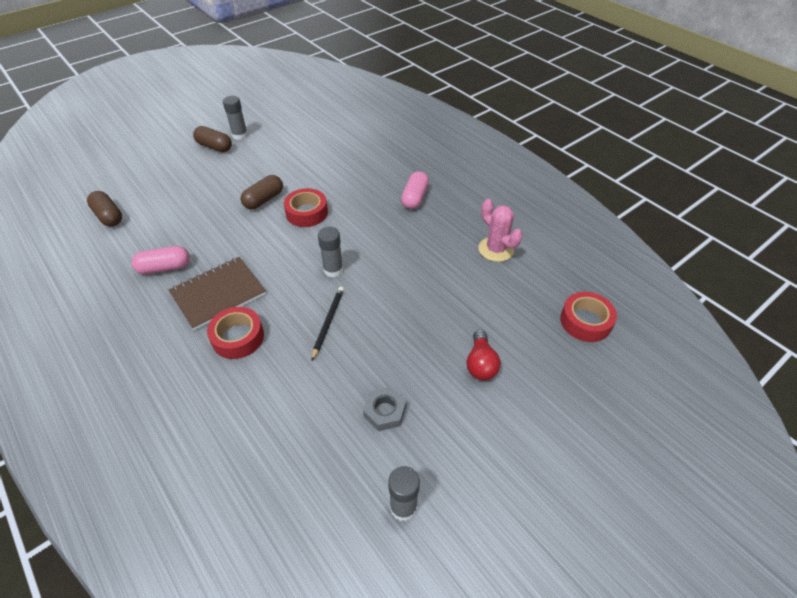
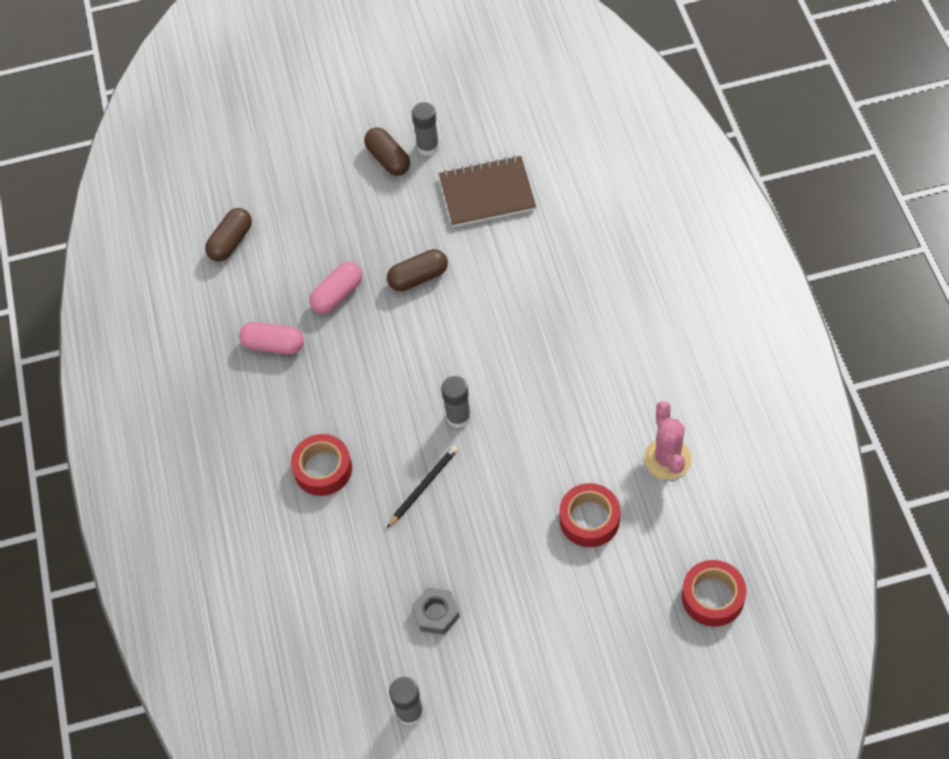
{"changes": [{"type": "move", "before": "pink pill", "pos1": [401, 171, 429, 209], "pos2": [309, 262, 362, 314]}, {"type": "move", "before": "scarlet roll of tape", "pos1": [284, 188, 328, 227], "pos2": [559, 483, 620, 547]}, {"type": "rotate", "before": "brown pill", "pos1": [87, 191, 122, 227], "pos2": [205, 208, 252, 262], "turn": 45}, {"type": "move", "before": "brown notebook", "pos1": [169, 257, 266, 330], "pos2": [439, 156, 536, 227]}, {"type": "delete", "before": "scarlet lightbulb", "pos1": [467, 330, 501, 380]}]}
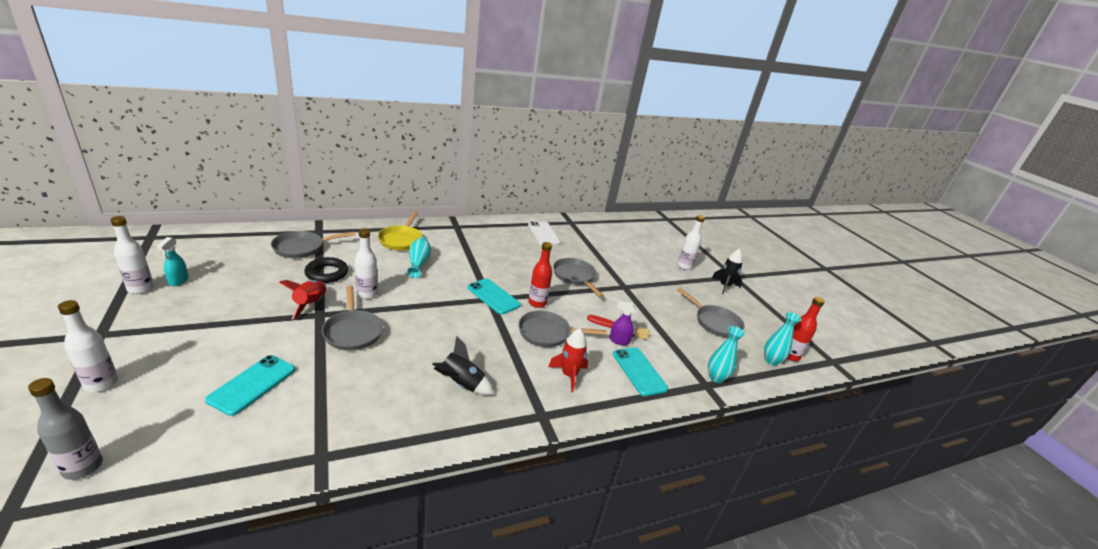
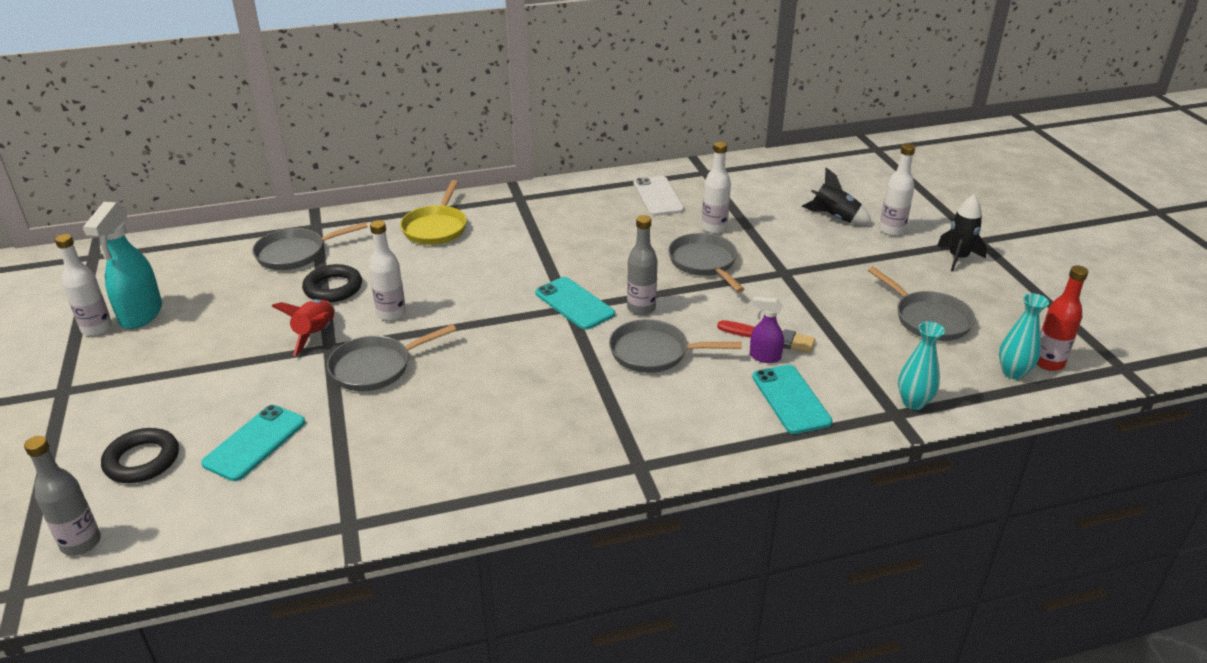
{"changes": [{"type": "resize", "before": "teal spray cleaner", "pos1": [156, 237, 188, 286], "pos2": [83, 202, 162, 329], "scale": 1.86}, {"type": "delete", "before": "teal tall vase", "pos1": [407, 237, 431, 278]}, {"type": "recolor", "before": "scarlet flask", "after": "gray flask", "pos1": [528, 242, 552, 308], "pos2": [627, 215, 658, 316]}, {"type": "rotate", "before": "gray pan", "pos1": [322, 286, 383, 351], "pos2": [327, 324, 456, 391], "turn": 75}, {"type": "move", "before": "white flask", "pos1": [58, 300, 118, 392], "pos2": [702, 142, 731, 234]}, {"type": "delete", "before": "scarlet rocket", "pos1": [548, 328, 588, 392]}, {"type": "move", "before": "ebony rocket", "pos1": [432, 336, 494, 395], "pos2": [802, 167, 872, 225]}, {"type": "insert", "after": "ebony torus", "pos2": [101, 428, 179, 483]}]}
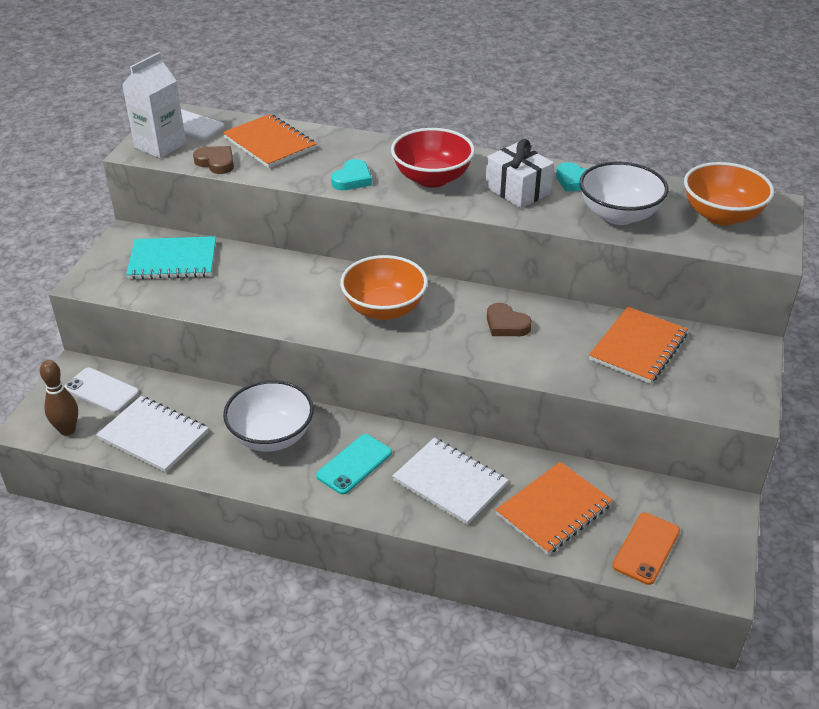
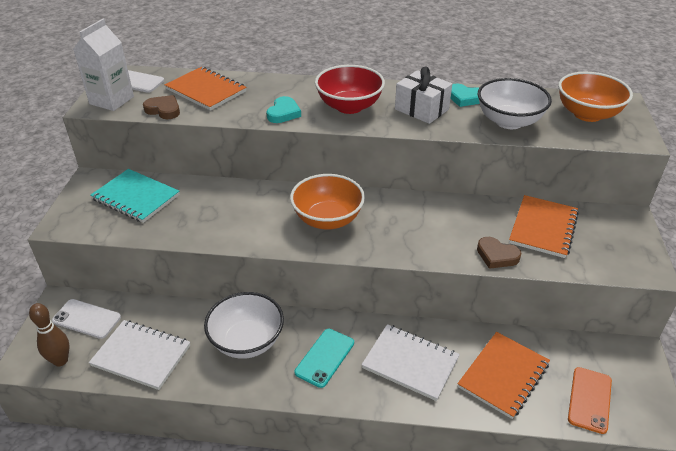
{"changes": [{"type": "rotate", "before": "teal notebook", "pos1": [126, 236, 216, 279], "pos2": [90, 169, 180, 223], "turn": 45}, {"type": "move", "before": "brown heart shape", "pos1": [487, 303, 532, 336], "pos2": [477, 237, 522, 269]}]}
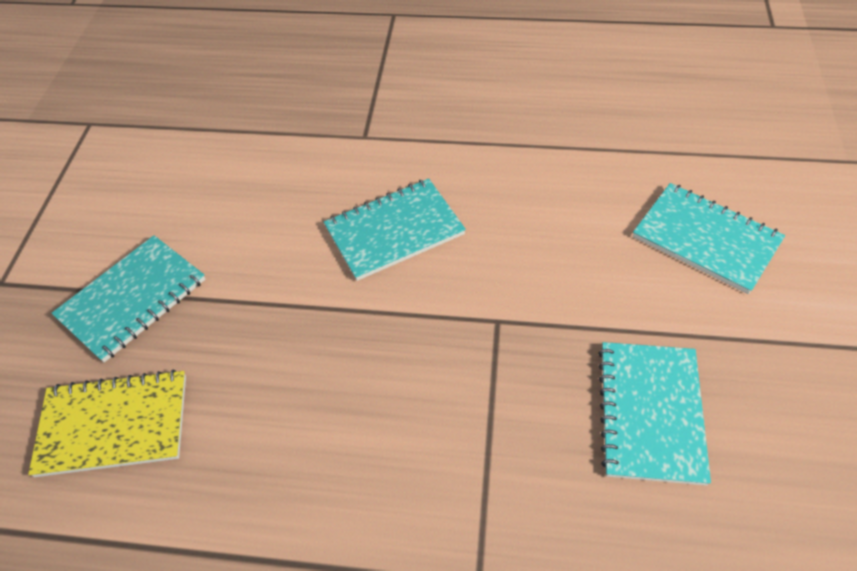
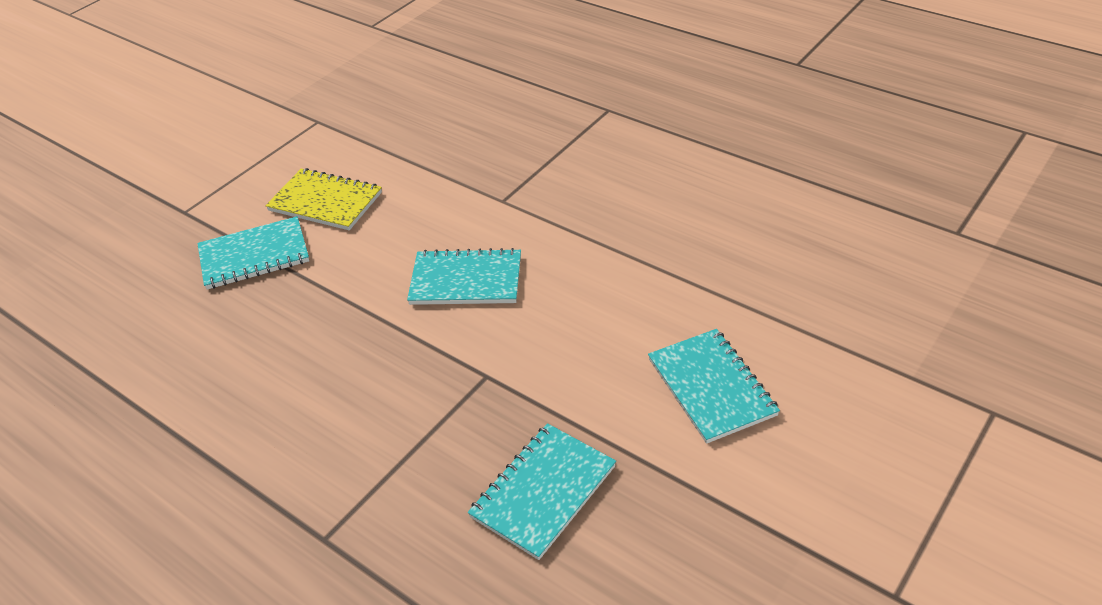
{"changes": [{"type": "move", "before": "golden notebook", "pos1": [28, 369, 186, 477], "pos2": [265, 168, 382, 230]}]}
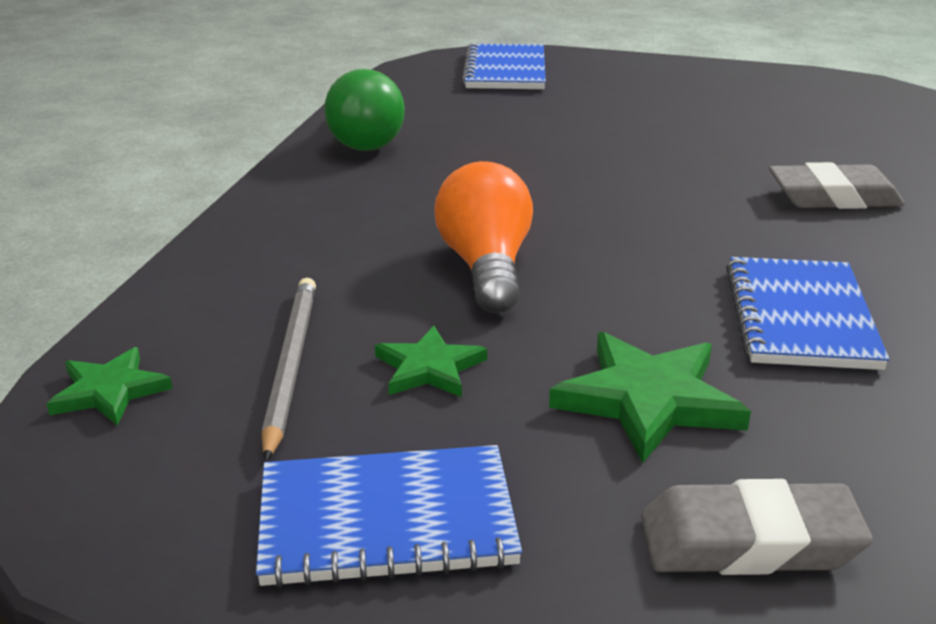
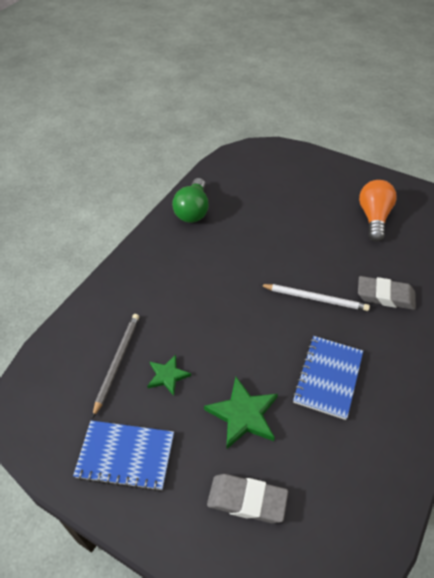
{"changes": [{"type": "delete", "before": "blue notebook", "pos1": [462, 43, 546, 89]}, {"type": "move", "before": "orange-coloured lightbulb", "pos1": [434, 161, 533, 313], "pos2": [359, 180, 397, 241]}, {"type": "delete", "before": "leaf-green star shape", "pos1": [47, 347, 173, 426]}, {"type": "insert", "after": "white pencil", "pos2": [260, 284, 370, 311]}]}
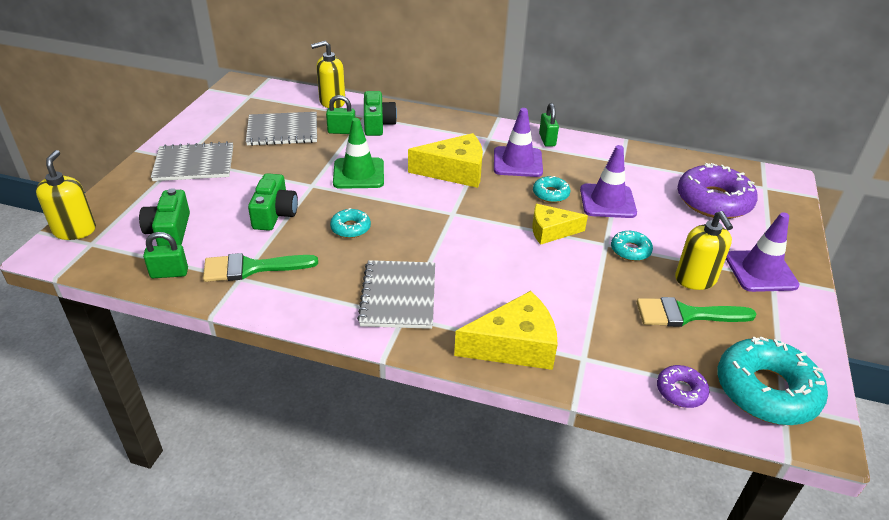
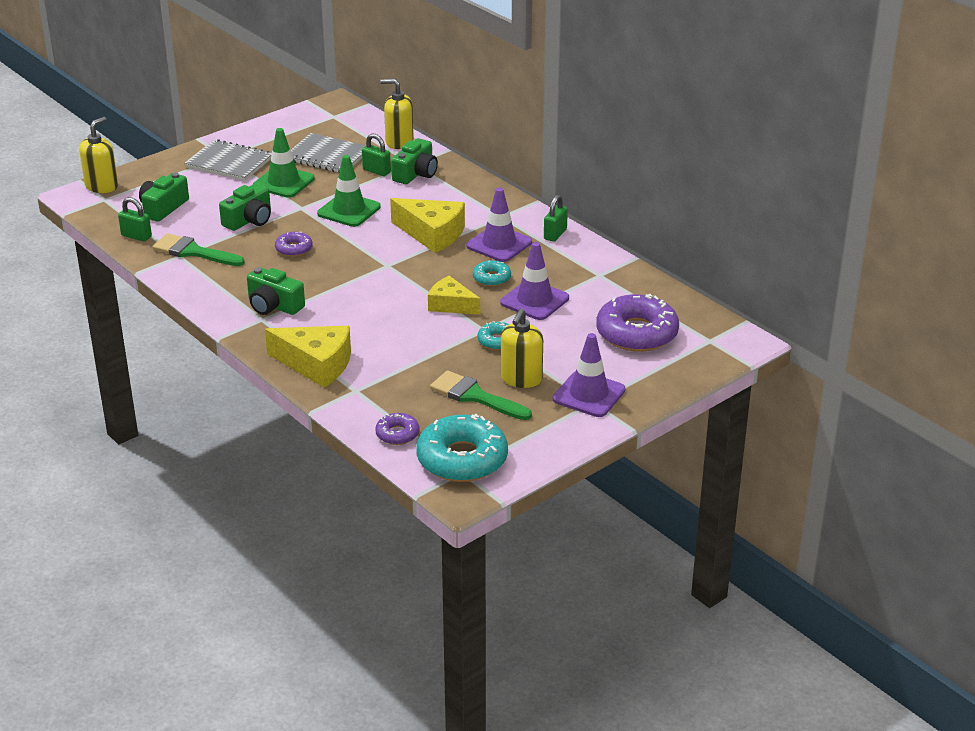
{"changes": [{"type": "recolor", "before": "teal donut", "after": "purple donut", "pos1": [330, 208, 371, 238], "pos2": [275, 232, 313, 257]}, {"type": "replace", "before": "gray notebook", "after": "leaf-green camera", "pos1": [357, 260, 435, 329], "pos2": [247, 267, 305, 315]}, {"type": "insert", "after": "leaf-green road cone", "pos2": [253, 128, 314, 198]}]}
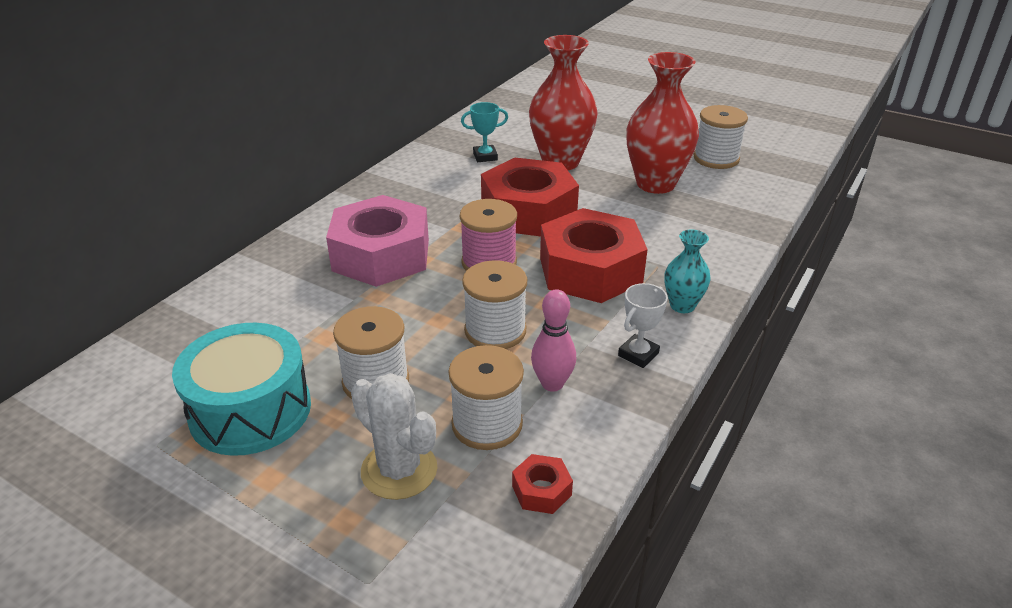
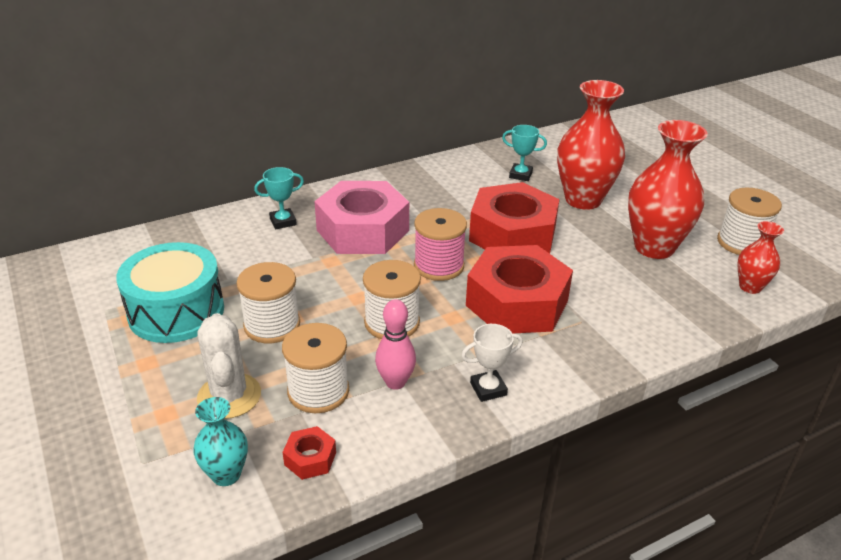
{"changes": [{"type": "move", "before": "teal tall vase", "pos1": [664, 229, 711, 313], "pos2": [194, 397, 248, 486]}, {"type": "insert", "after": "teal prize cup", "pos2": [254, 167, 304, 229]}, {"type": "insert", "after": "scarlet tall vase", "pos2": [737, 221, 784, 294]}]}
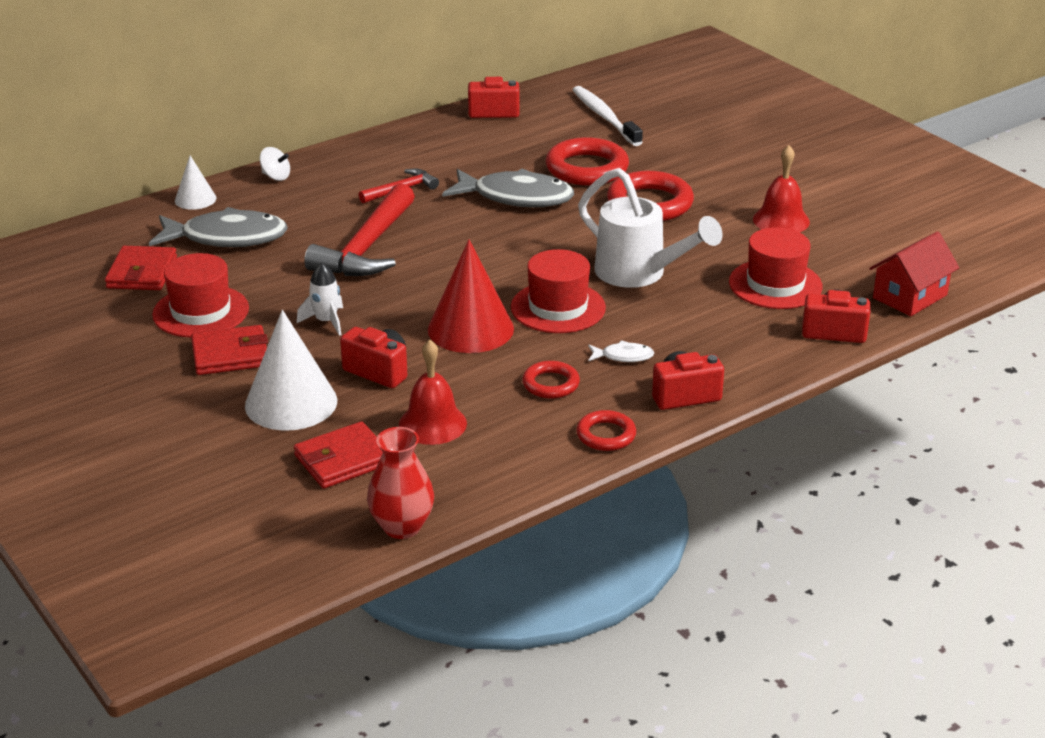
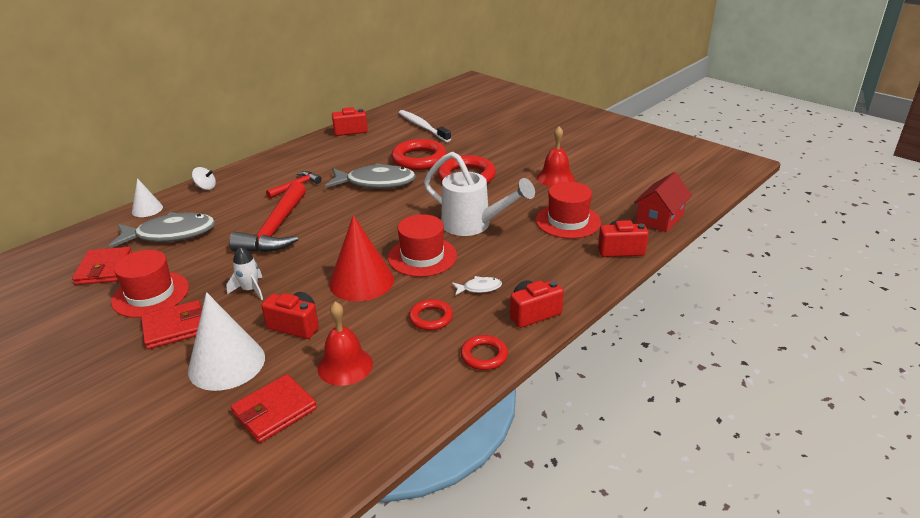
{"changes": [{"type": "delete", "before": "scarlet tall vase", "pos1": [367, 427, 434, 539]}]}
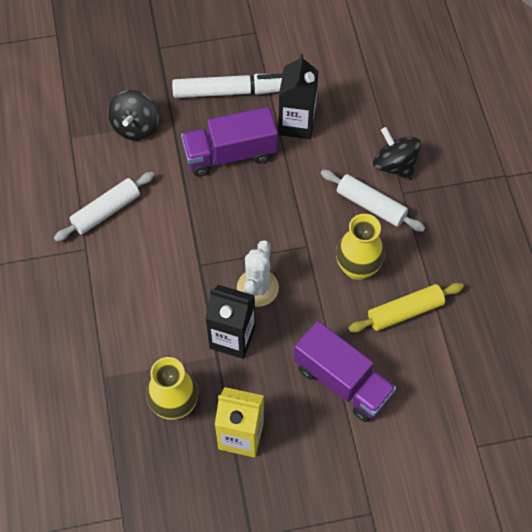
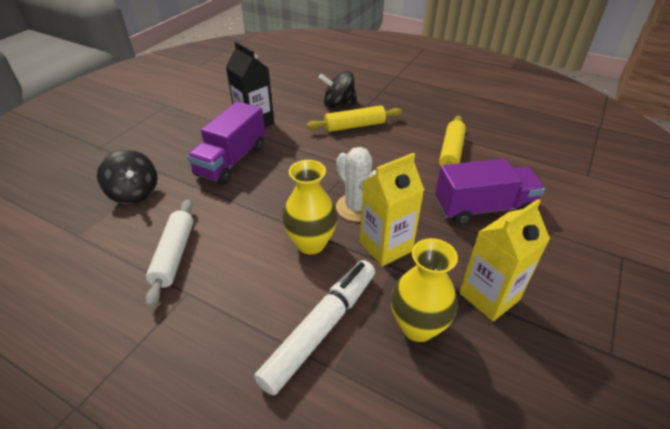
{"changes": [{"type": "move", "before": "white marker", "pos1": [172, 74, 283, 98], "pos2": [254, 260, 375, 395]}, {"type": "recolor", "before": "white dough roller", "after": "golden dough roller", "pos1": [321, 170, 425, 232], "pos2": [306, 105, 402, 132]}, {"type": "move", "before": "golden tall vase", "pos1": [336, 214, 385, 280], "pos2": [282, 160, 337, 254]}, {"type": "recolor", "before": "ebony carton", "after": "golden carton", "pos1": [205, 285, 255, 359], "pos2": [360, 153, 424, 266]}]}
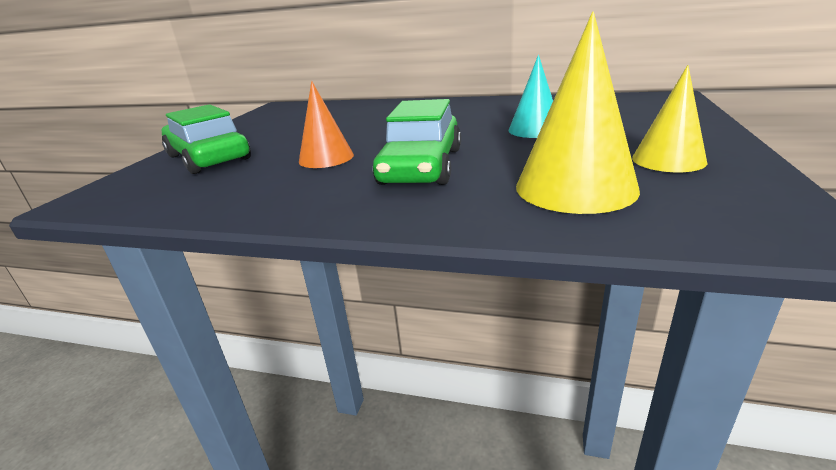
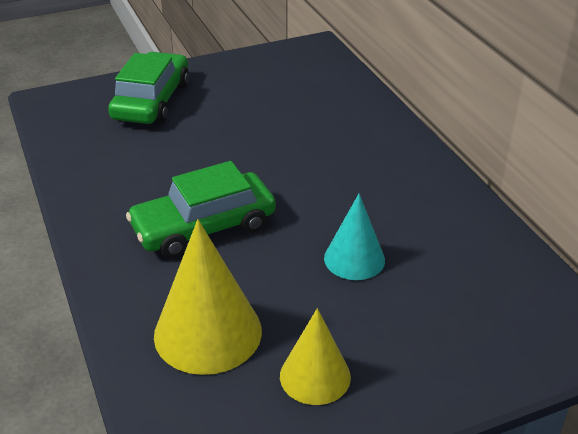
{"changes": [{"type": "delete", "before": "orange-coloured solid cone", "pos1": [299, 81, 354, 168]}]}
